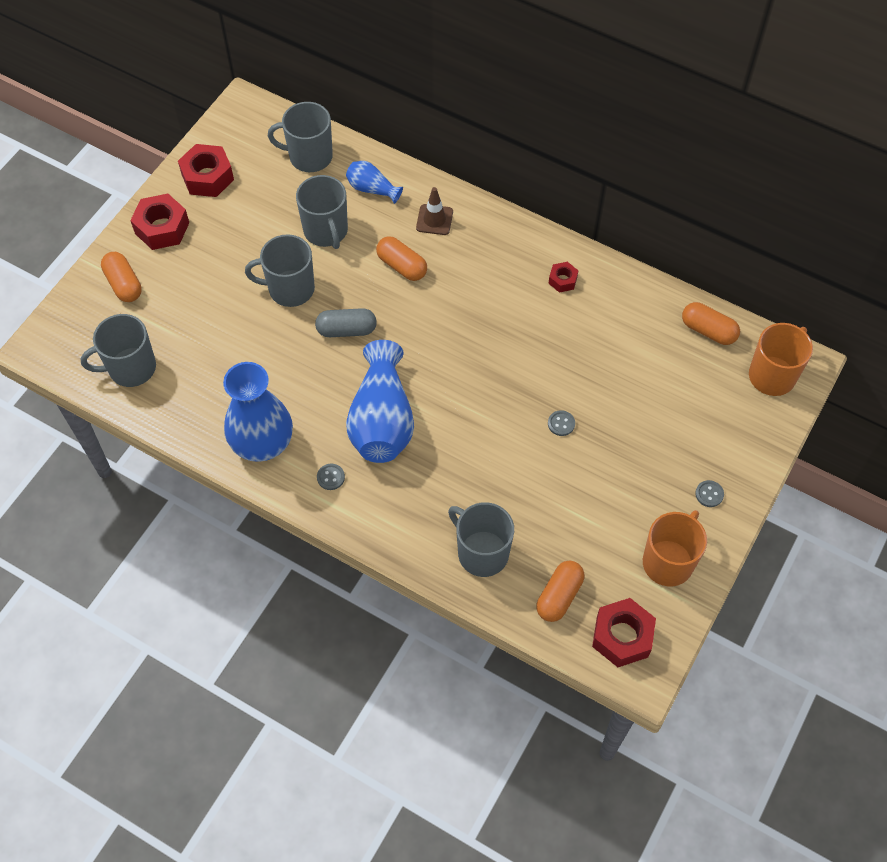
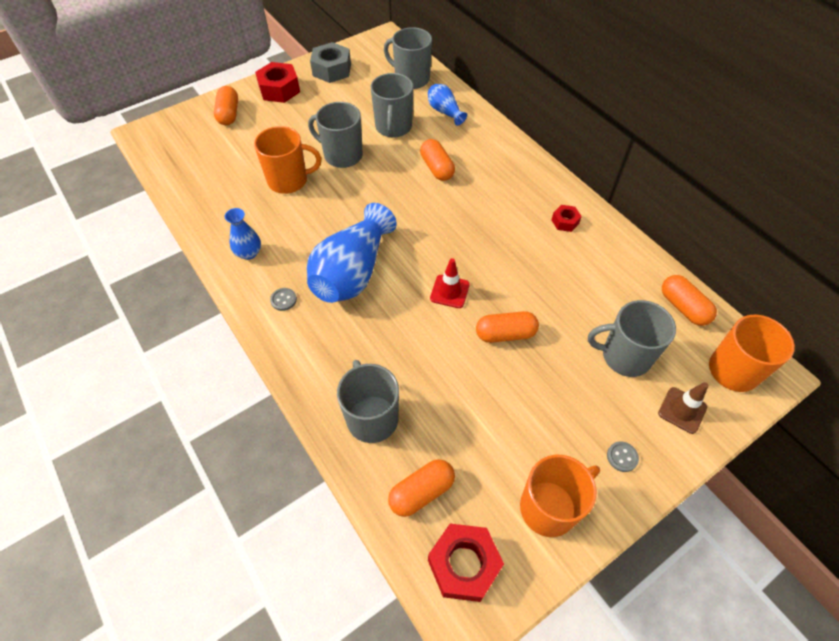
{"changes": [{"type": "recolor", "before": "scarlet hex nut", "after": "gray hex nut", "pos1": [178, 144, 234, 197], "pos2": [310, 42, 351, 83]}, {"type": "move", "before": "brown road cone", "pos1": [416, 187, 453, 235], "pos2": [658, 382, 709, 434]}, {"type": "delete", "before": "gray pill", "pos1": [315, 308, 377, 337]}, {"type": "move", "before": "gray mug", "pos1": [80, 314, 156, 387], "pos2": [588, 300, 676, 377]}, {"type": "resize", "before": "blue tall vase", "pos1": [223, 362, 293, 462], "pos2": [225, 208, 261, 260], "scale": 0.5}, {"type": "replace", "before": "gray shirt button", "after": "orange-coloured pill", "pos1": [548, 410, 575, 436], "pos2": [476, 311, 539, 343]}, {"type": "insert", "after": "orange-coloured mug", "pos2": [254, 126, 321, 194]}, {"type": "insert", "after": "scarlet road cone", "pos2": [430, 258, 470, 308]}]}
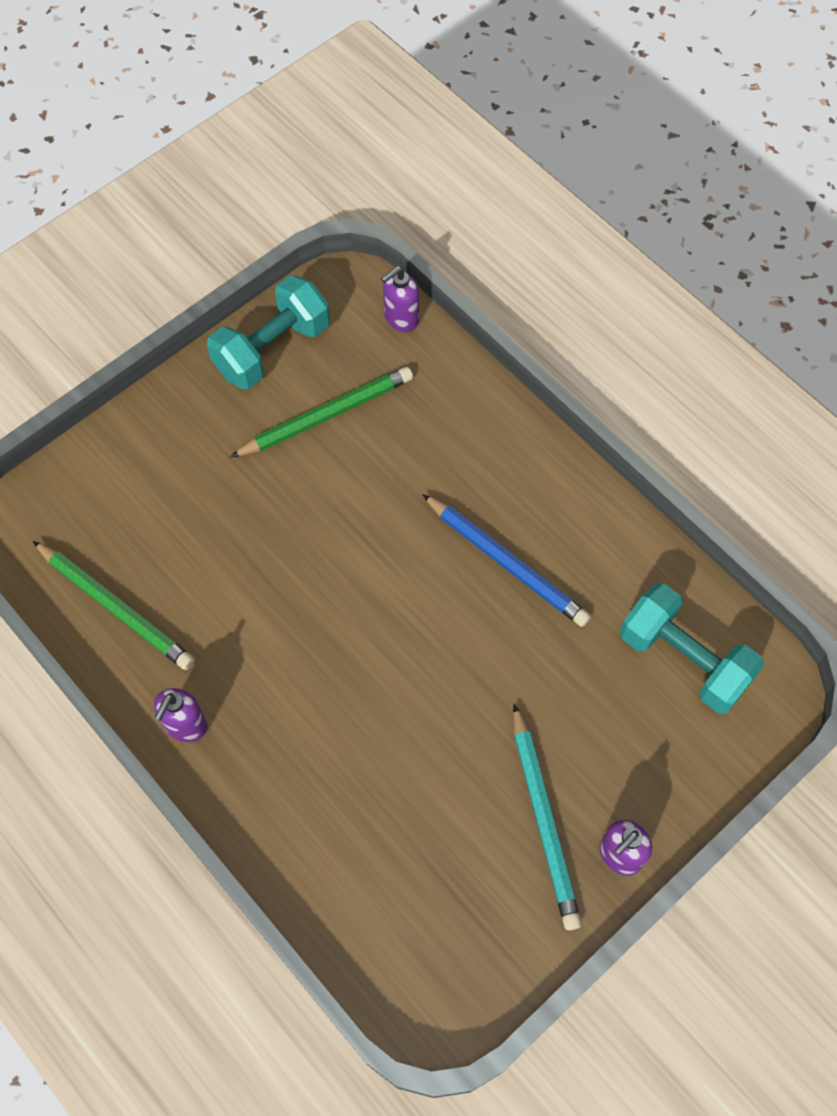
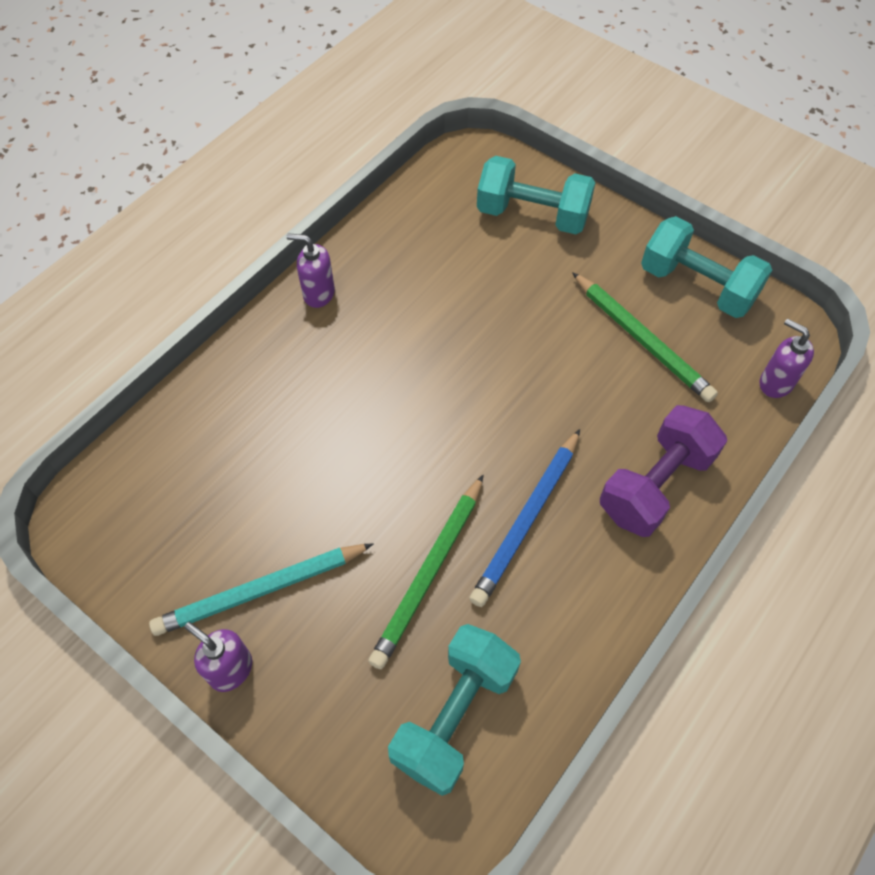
{"changes": [{"type": "move", "before": "leaf-green pencil", "pos1": [33, 541, 195, 670], "pos2": [368, 475, 483, 669]}, {"type": "insert", "after": "teal hand weight", "pos2": [477, 156, 596, 234]}, {"type": "insert", "after": "purple hand weight", "pos2": [600, 405, 727, 537]}]}
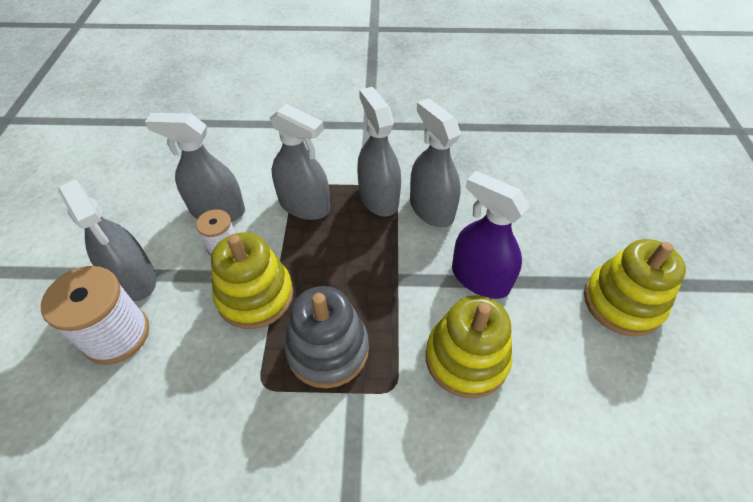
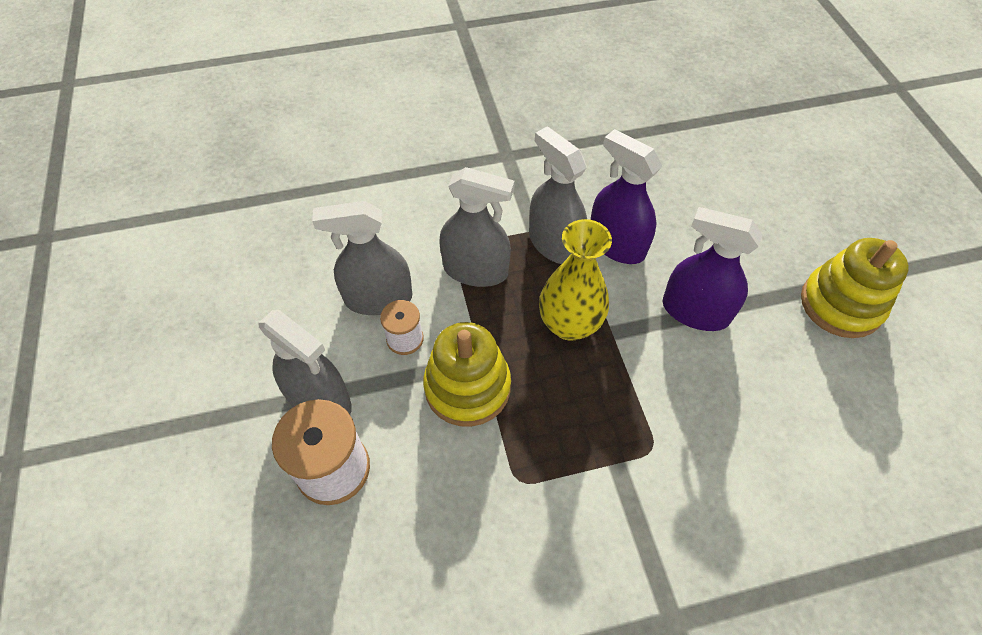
{"changes": [{"type": "recolor", "before": "gray spray cleaner", "after": "purple spray cleaner", "pos1": [410, 98, 461, 227], "pos2": [591, 129, 662, 264]}, {"type": "delete", "before": "gray stacking toy", "pos1": [284, 286, 369, 388]}, {"type": "delete", "before": "golden stacking toy", "pos1": [426, 295, 512, 398]}, {"type": "insert", "after": "golden tall vase", "pos2": [539, 219, 612, 341]}]}
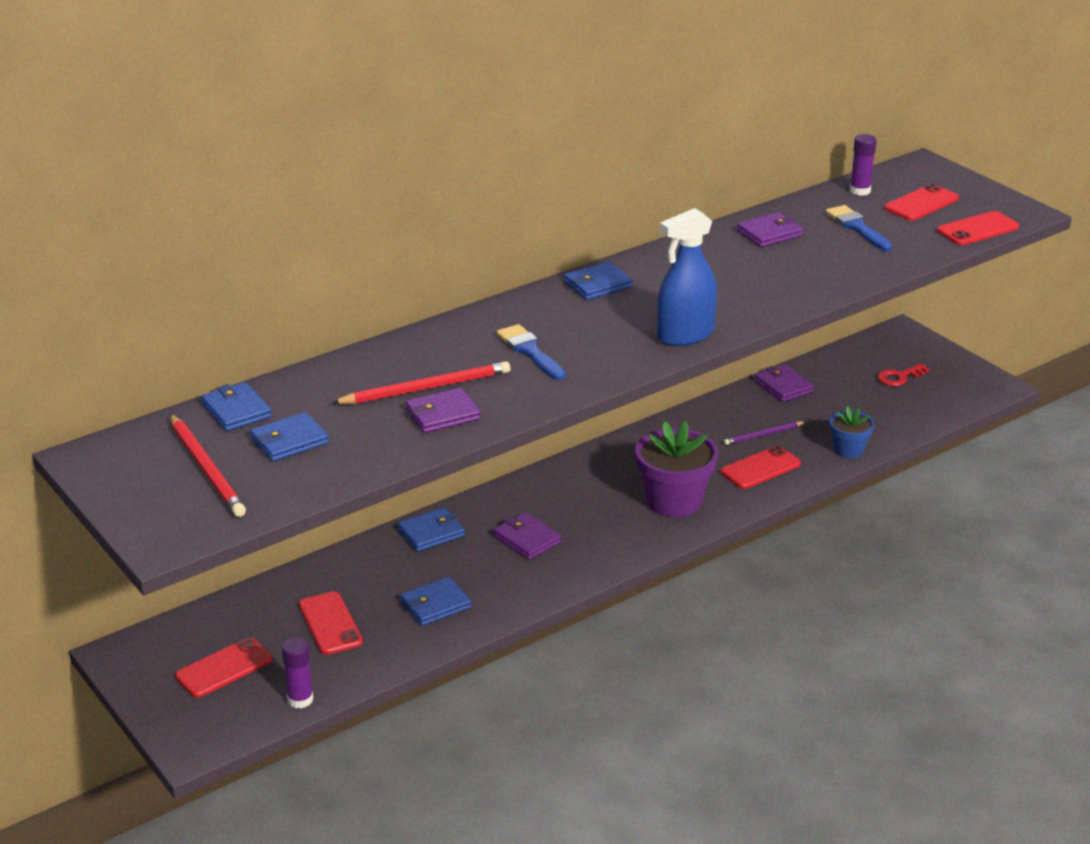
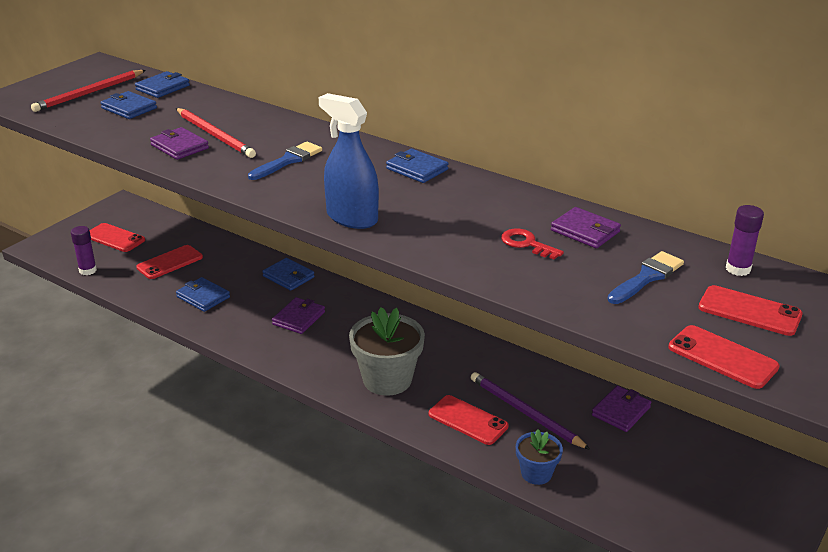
{"changes": [{"type": "move", "before": "scarlet key", "pos1": [877, 364, 930, 386], "pos2": [501, 228, 564, 260]}, {"type": "recolor", "before": "purple flower pot", "after": "gray flower pot", "pos1": [635, 421, 718, 517], "pos2": [349, 307, 425, 396]}, {"type": "resize", "before": "purple pencil", "pos1": [724, 421, 805, 445], "pos2": [471, 372, 591, 450], "scale": 1.66}]}
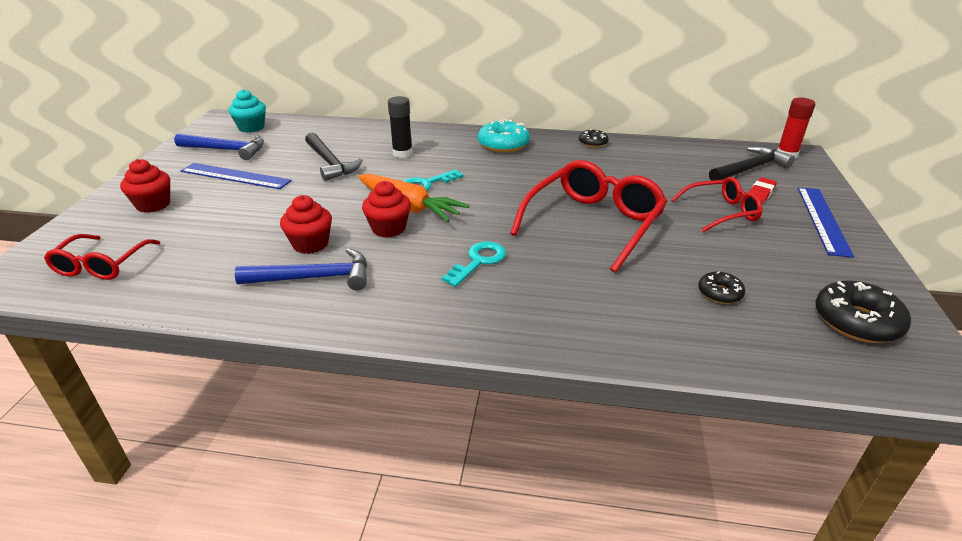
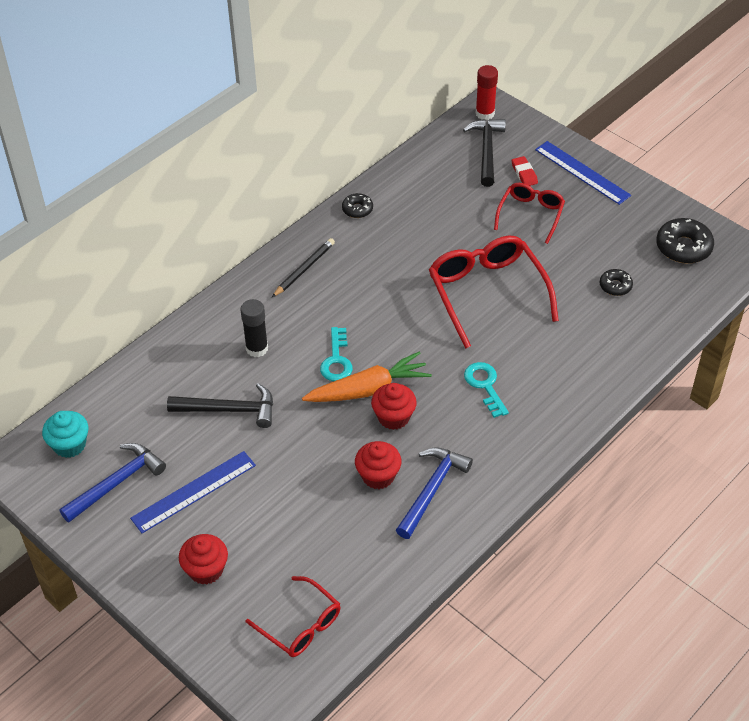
{"changes": [{"type": "replace", "before": "teal donut", "after": "ebony pencil", "pos1": [478, 119, 530, 152], "pos2": [272, 238, 335, 297]}]}
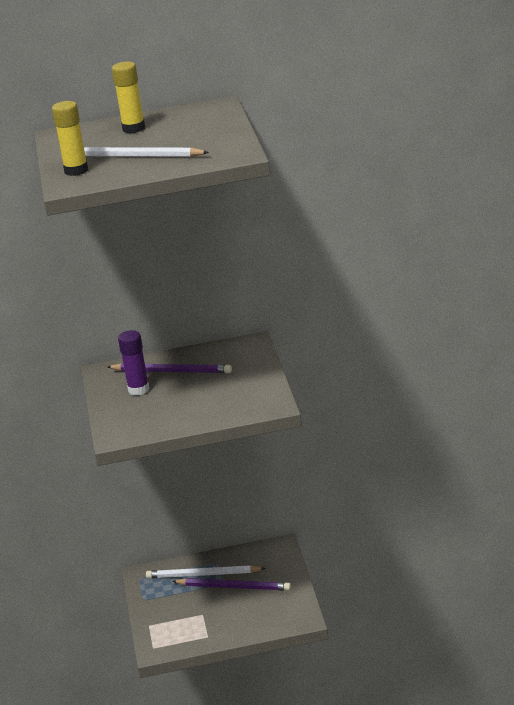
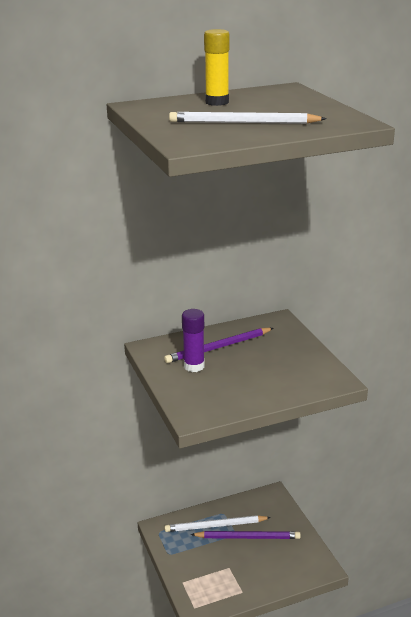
{"changes": [{"type": "delete", "before": "golden glue", "pos1": [52, 101, 88, 176]}, {"type": "rotate", "before": "purple pencil", "pos1": [108, 363, 232, 373], "pos2": [164, 328, 273, 363], "turn": 150}]}
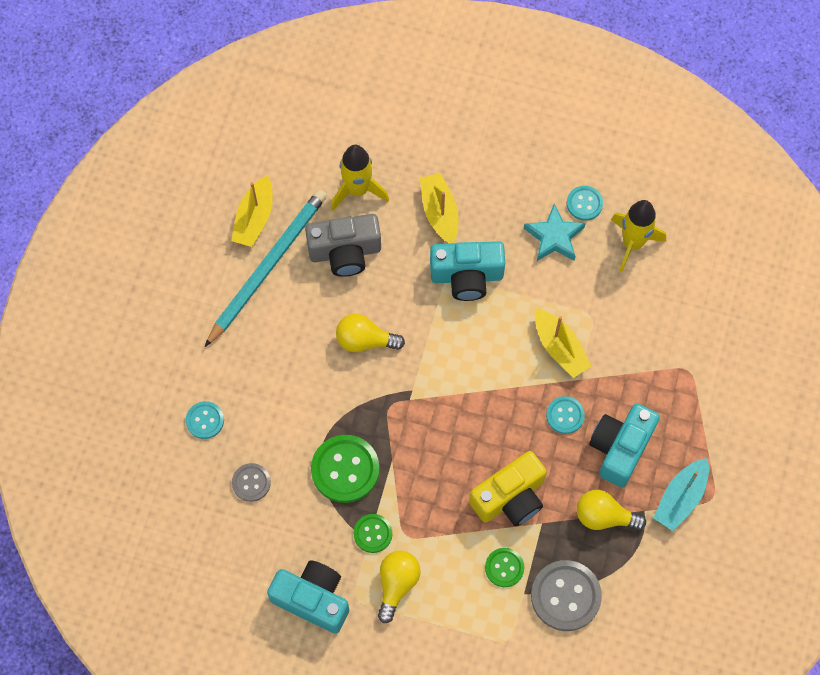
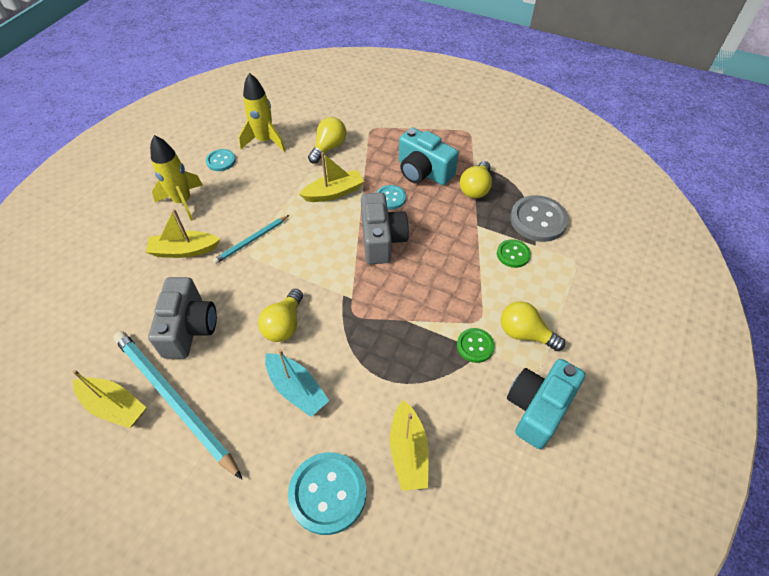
{"changes": [{"type": "move", "before": "golden rocket", "pos1": [331, 145, 389, 210], "pos2": [150, 135, 203, 221]}, {"type": "delete", "before": "teal star shape", "pos1": [524, 204, 586, 261]}, {"type": "replace", "before": "teal camera", "after": "teal pencil", "pos1": [430, 241, 505, 301], "pos2": [213, 215, 289, 264]}, {"type": "resize", "before": "teal shirt button", "pos1": [186, 401, 224, 439], "pos2": [288, 452, 367, 535], "scale": 1.78}, {"type": "delete", "before": "leaf-green shirt button", "pos1": [311, 435, 380, 503]}, {"type": "delete", "before": "golden camera", "pos1": [469, 451, 547, 526]}, {"type": "move", "before": "teal sailboat", "pos1": [653, 458, 709, 531], "pos2": [265, 349, 329, 417]}, {"type": "replace", "before": "gray shirt button", "after": "golden sailboat", "pos1": [232, 463, 271, 502], "pos2": [390, 400, 429, 491]}, {"type": "insert", "after": "golden lightbulb", "pos2": [308, 117, 346, 164]}, {"type": "insert", "after": "gray camera", "pos2": [361, 193, 409, 264]}]}
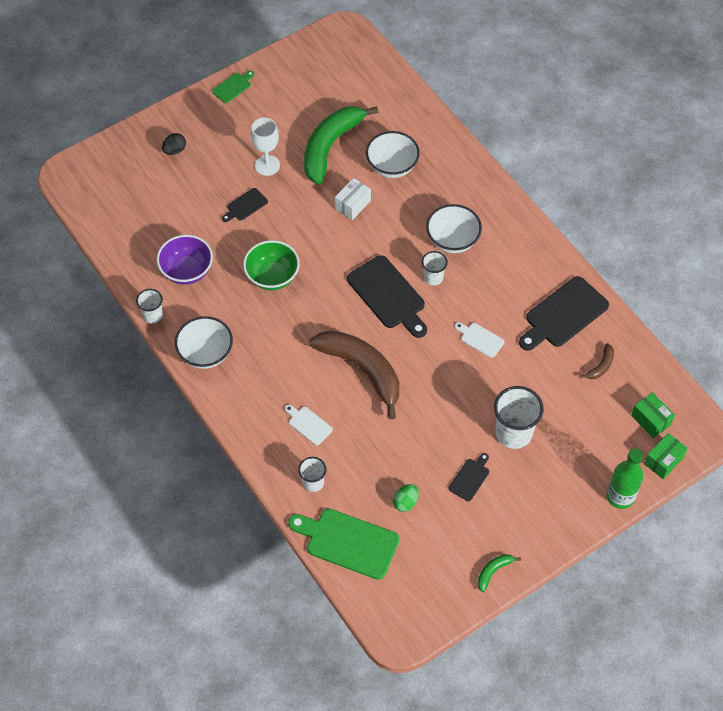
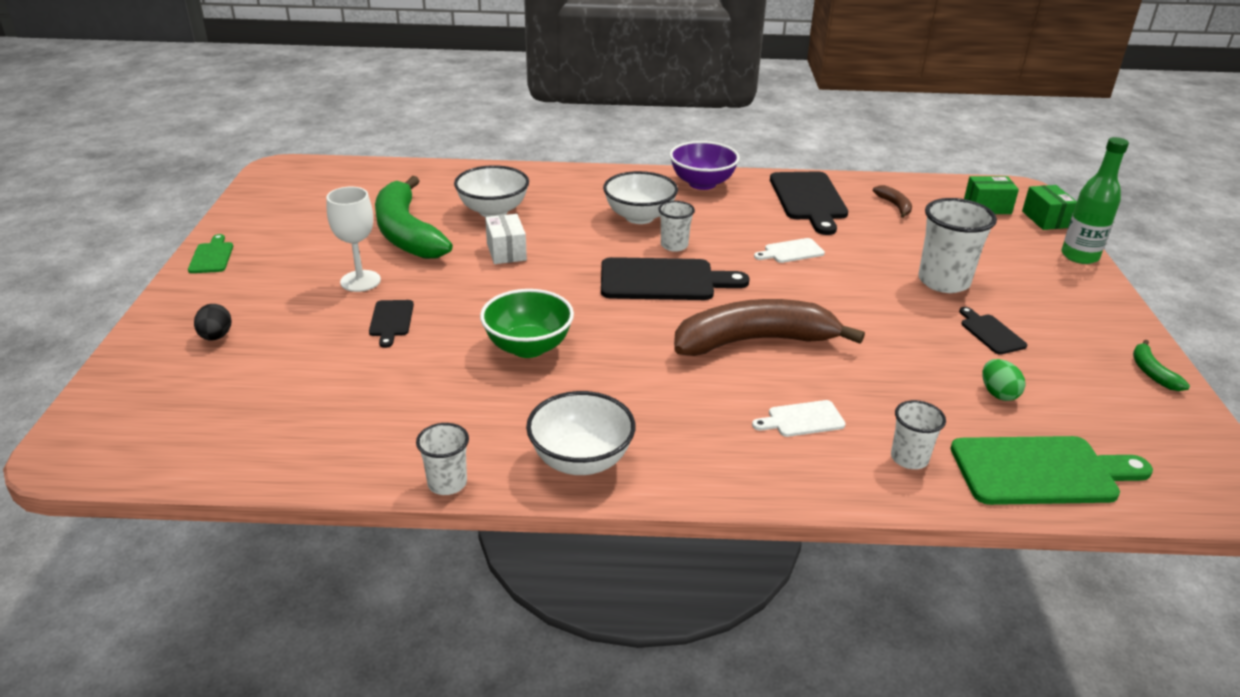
{"changes": [{"type": "move", "before": "purple serving bowl", "pos1": [157, 235, 213, 285], "pos2": [670, 141, 740, 190]}, {"type": "rotate", "before": "leaf-green bread board", "pos1": [288, 509, 399, 580], "pos2": [951, 436, 1153, 505], "turn": -150}]}
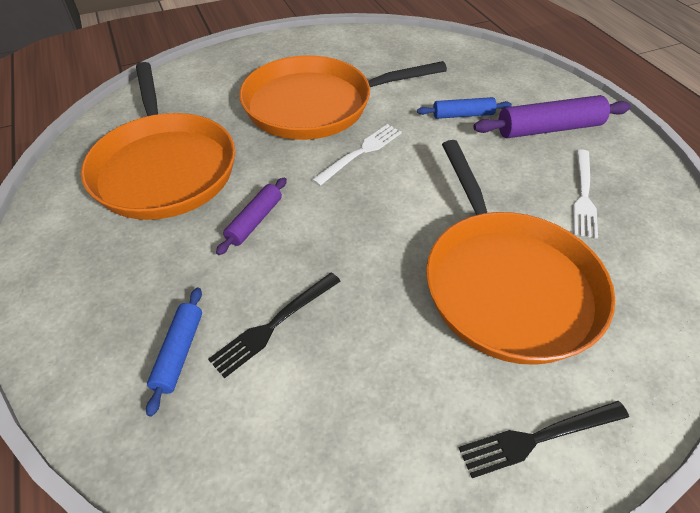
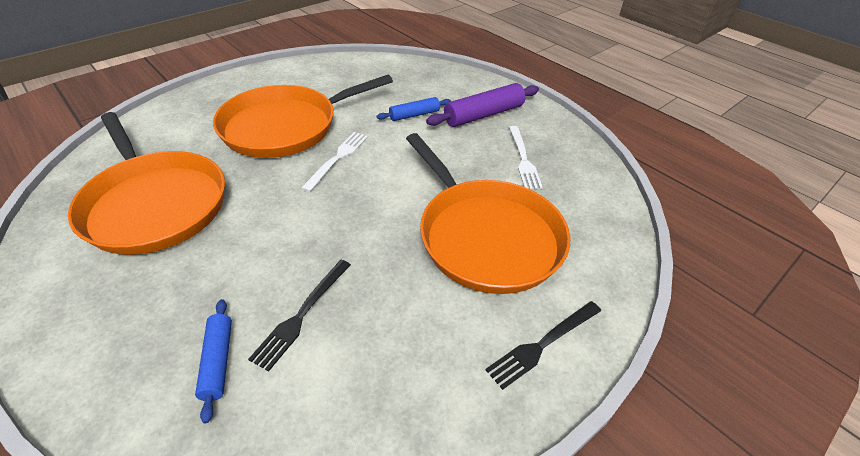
{"changes": [{"type": "delete", "before": "purple dough roller", "pos1": [216, 178, 287, 255]}]}
